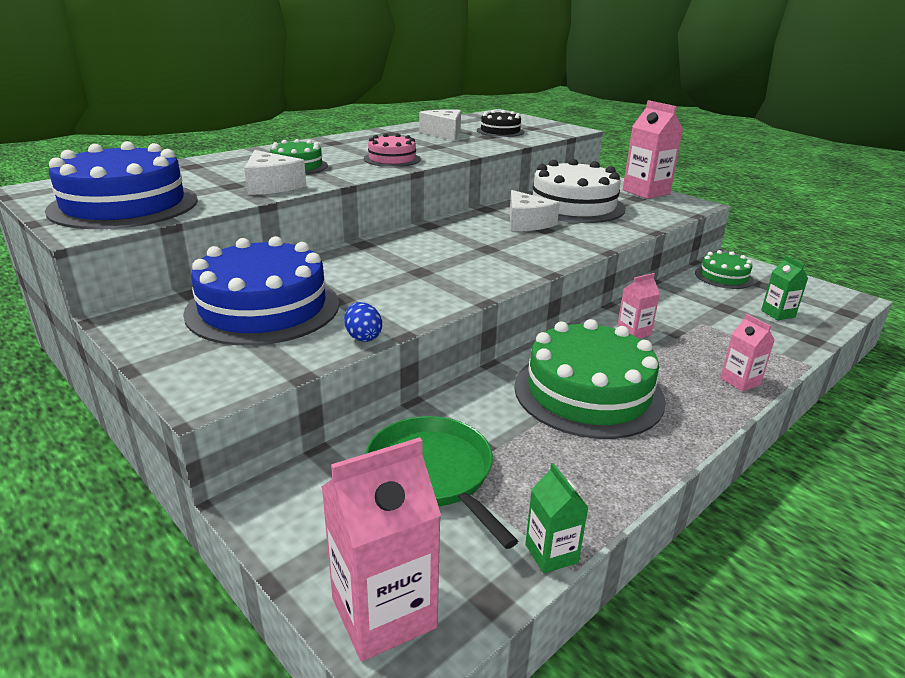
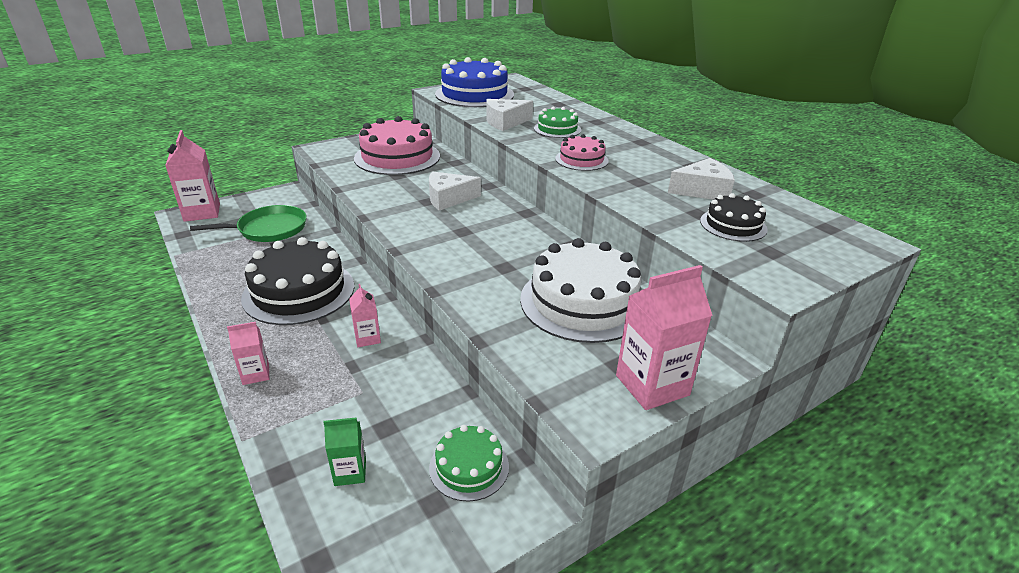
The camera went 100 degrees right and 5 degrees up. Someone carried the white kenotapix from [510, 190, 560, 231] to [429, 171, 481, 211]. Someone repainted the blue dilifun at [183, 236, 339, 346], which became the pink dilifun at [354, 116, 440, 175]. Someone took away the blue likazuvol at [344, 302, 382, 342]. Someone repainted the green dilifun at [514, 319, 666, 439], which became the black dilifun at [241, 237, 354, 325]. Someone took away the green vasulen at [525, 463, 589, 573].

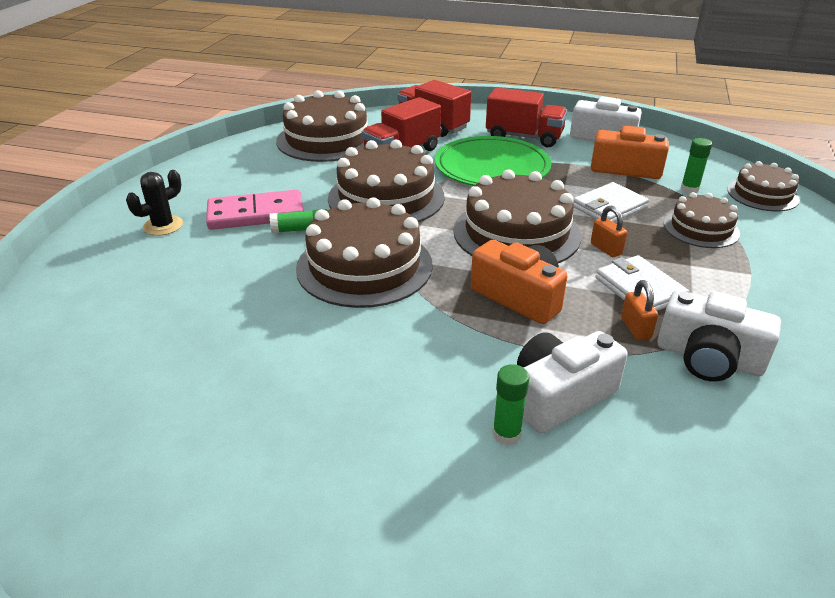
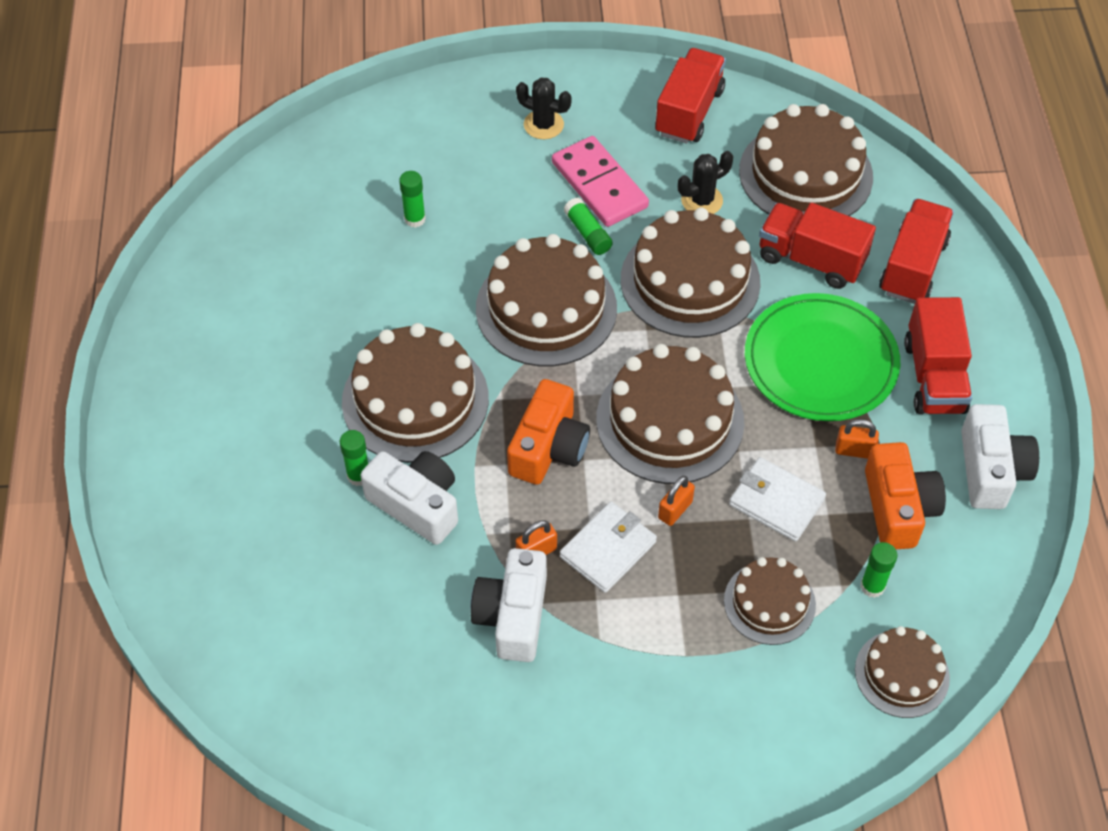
The camera went 70 degrees right and 20 degrees up. Someone put down the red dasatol at [655, 48, 726, 144]. Someone put down the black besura at [678, 151, 733, 214]. Someone put down the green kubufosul at [399, 171, 426, 228]. Someone put down the brown dilifun at [342, 323, 489, 463]. Someone put down the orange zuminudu at [835, 419, 879, 459].

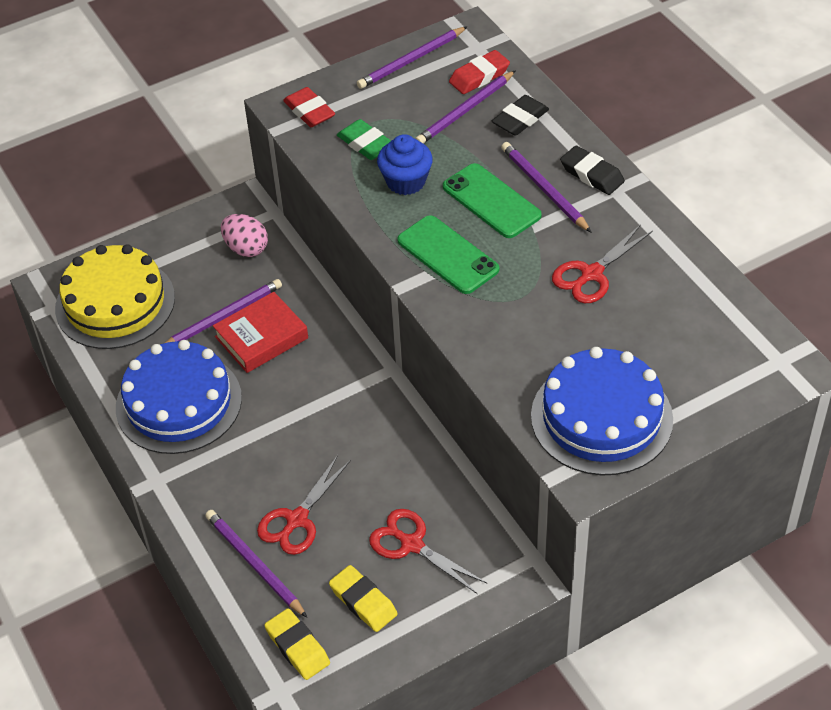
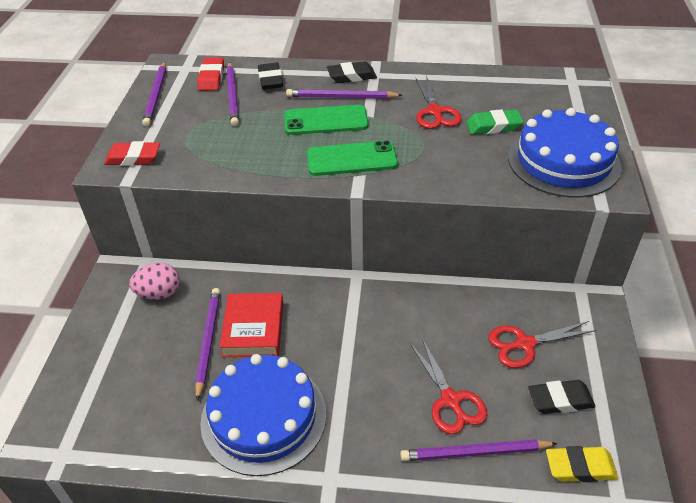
The camera went 55 degrees left and 5 degrees down. Someone carried the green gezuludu from [337, 119, 391, 160] to [466, 109, 524, 135]. Someone took away the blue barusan at [377, 134, 433, 195]. Someone took away the yellow dilifun at [55, 244, 175, 349]. Someone repainted the yellow gezuludu at [329, 565, 398, 632], which became the black gezuludu at [528, 380, 595, 414].

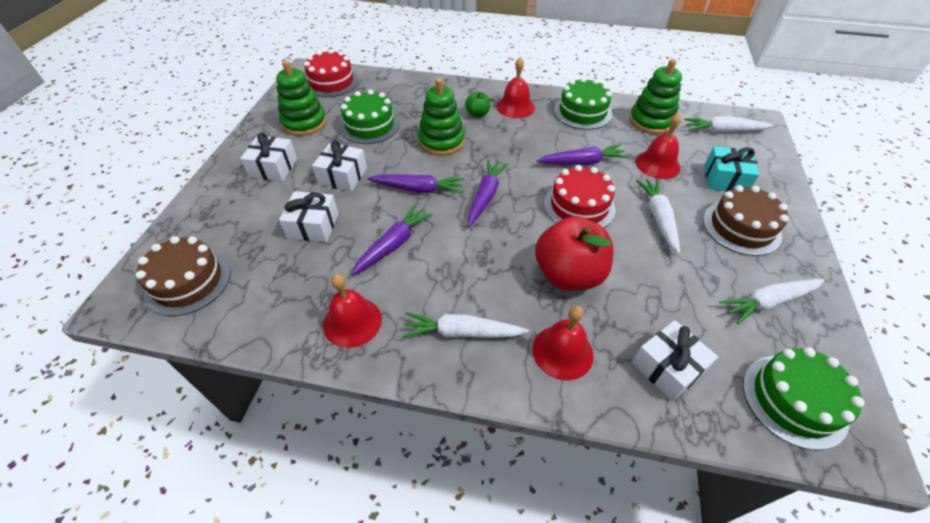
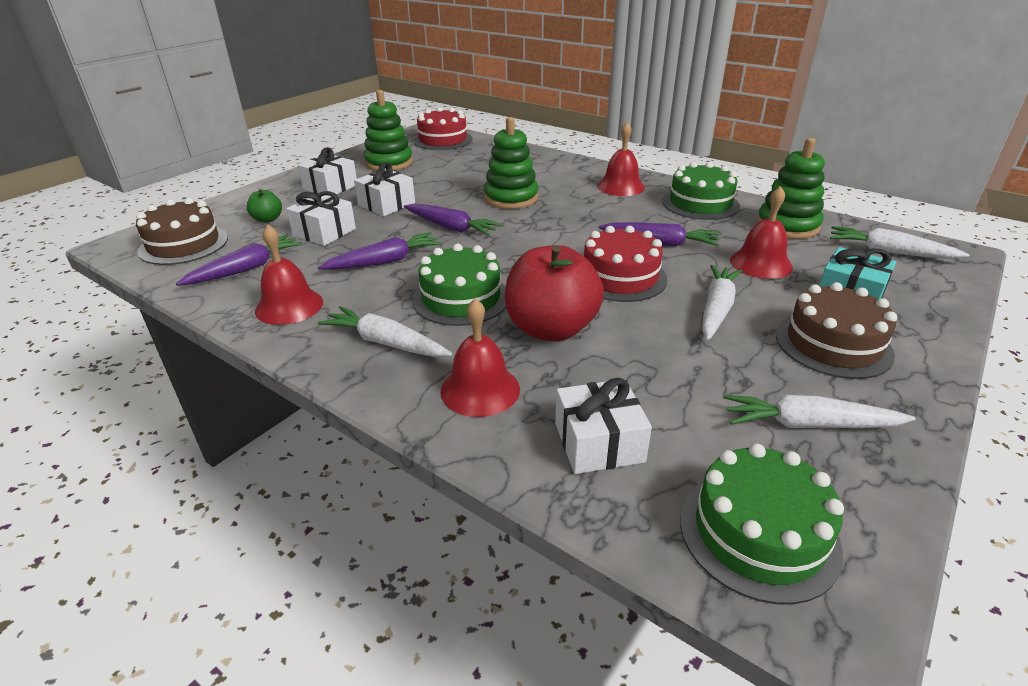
The camera went 25 degrees right and 15 degrees down. Someone carried the green dilifun from [339, 89, 400, 144] to [413, 244, 506, 326]. Someone carried the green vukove from [465, 92, 490, 117] to [247, 189, 282, 223]. Someone carried the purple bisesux from [468, 159, 509, 227] to [176, 235, 302, 286].

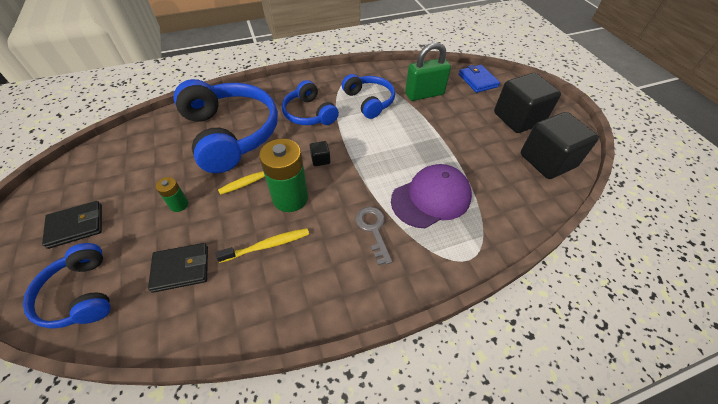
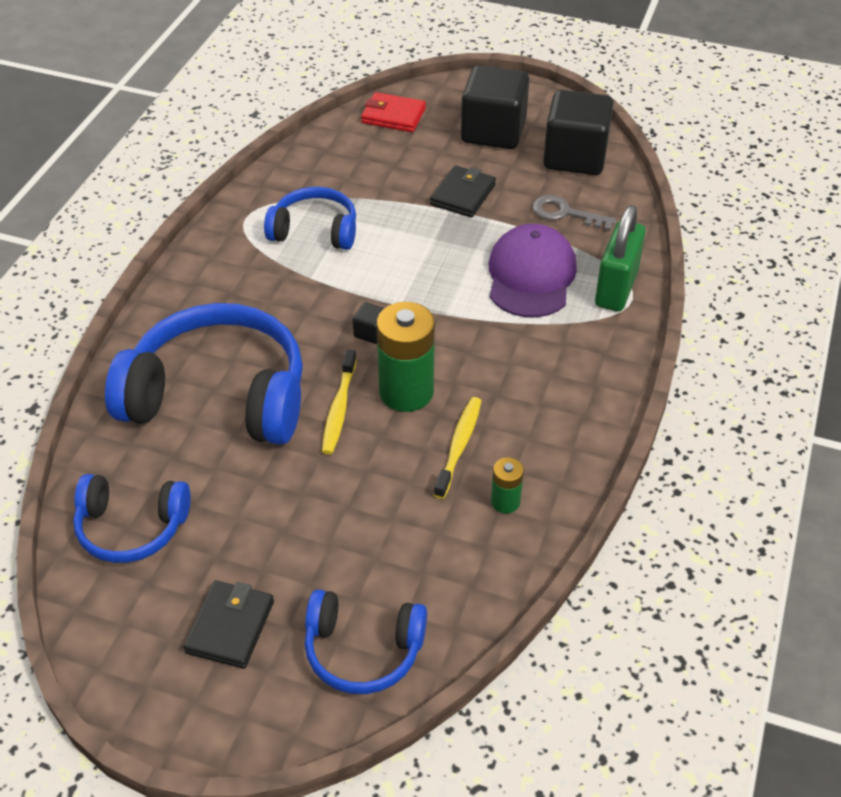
The camera went 50 degrees left and 5 degrees down. Someone carried the green zuminudu from [405, 42, 451, 101] to [595, 205, 646, 312]. Someone repainted the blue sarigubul at [459, 65, 500, 93], which became the red sarigubul at [361, 92, 426, 132]. Someone carried the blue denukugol from [282, 80, 339, 125] to [73, 474, 191, 563]. Someone carried the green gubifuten from [156, 177, 188, 212] to [491, 458, 524, 514]. Someone carried the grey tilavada from [355, 207, 392, 265] to [532, 195, 616, 231]. Someone carried the black sarigubul from [148, 243, 208, 293] to [430, 165, 496, 218].

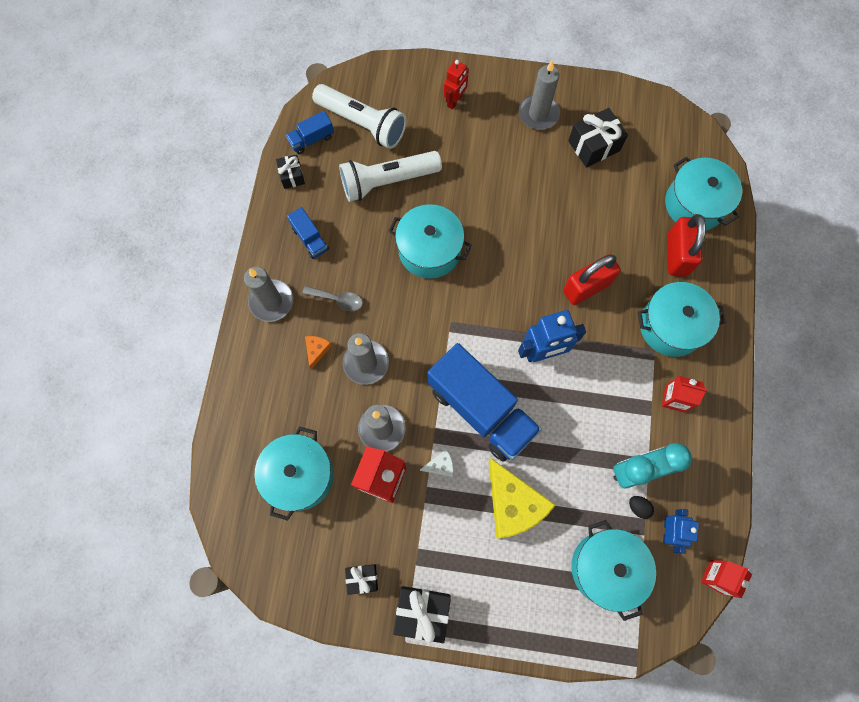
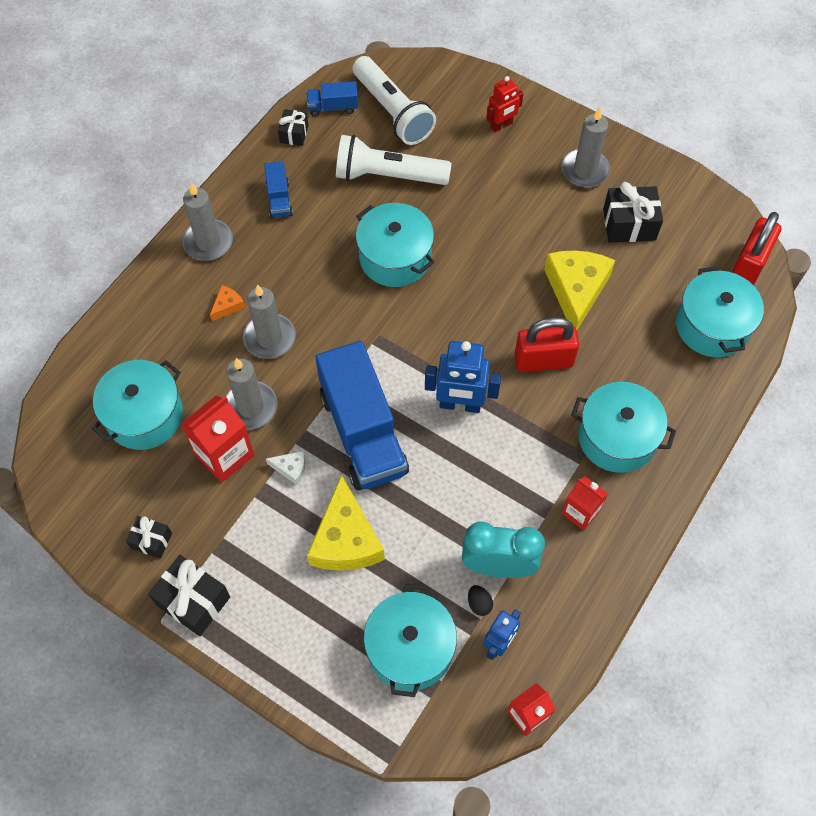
The camera went 25 degrees right and 10 degrees down. Someone carried the red zuminudu from [667, 214, 706, 277] to [732, 212, 782, 285]. Someone took away the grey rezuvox at [302, 286, 363, 311]. Someone put down the yellow kenotapix at [544, 250, 615, 330].

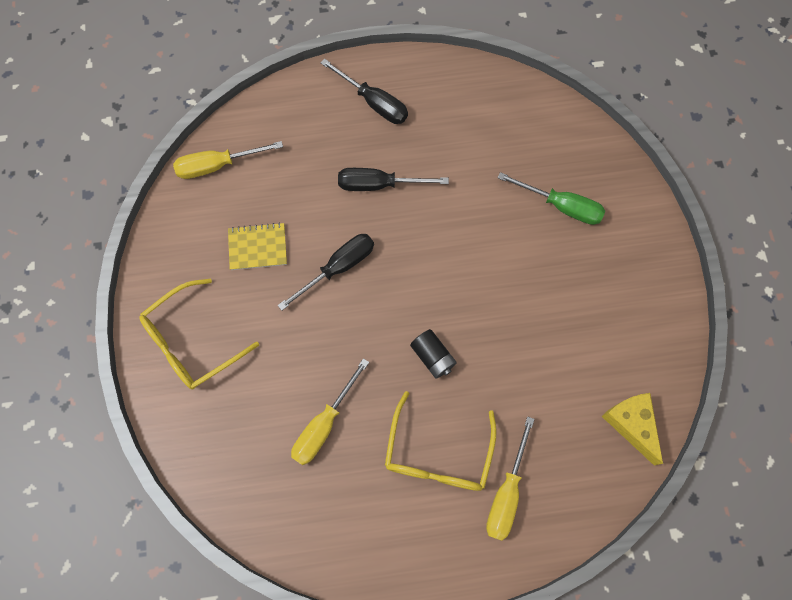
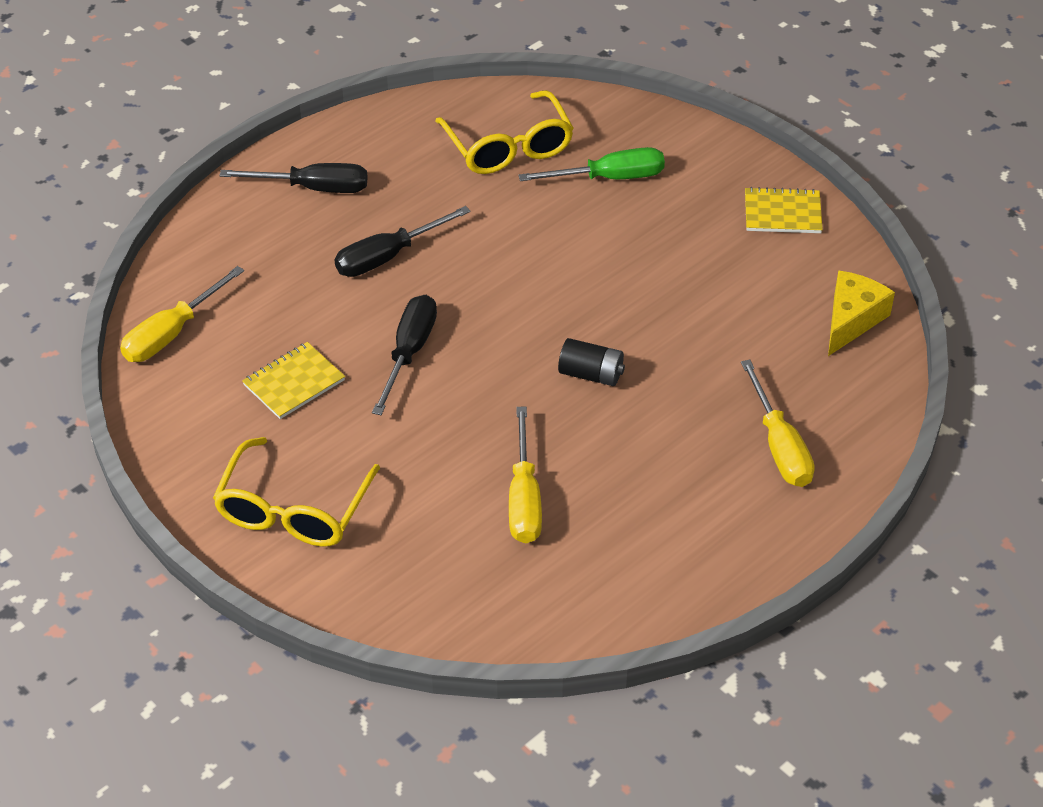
The camera went 35 degrees left and 25 degrees down. Someone carried the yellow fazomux from [385, 391, 497, 491] to [435, 90, 574, 174]. Someone rotated the yellow kenotapix at [602, 393, 663, 466] by 90 degrees clockwise. Someone put down the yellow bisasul at [745, 187, 823, 233].

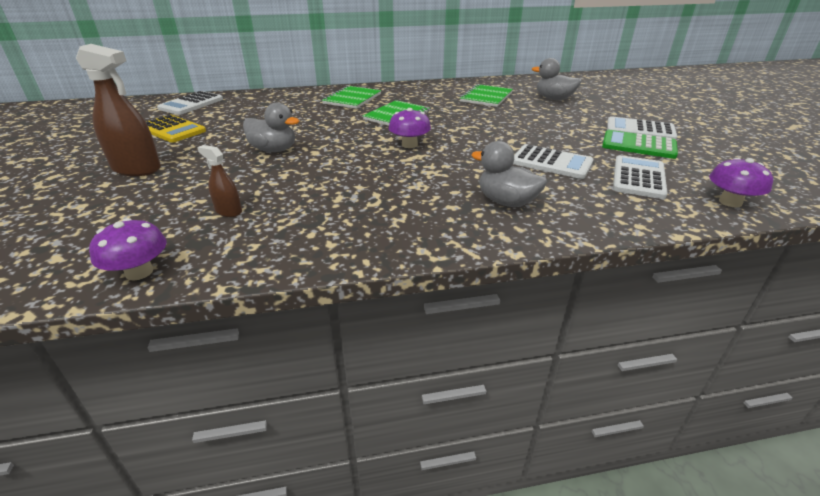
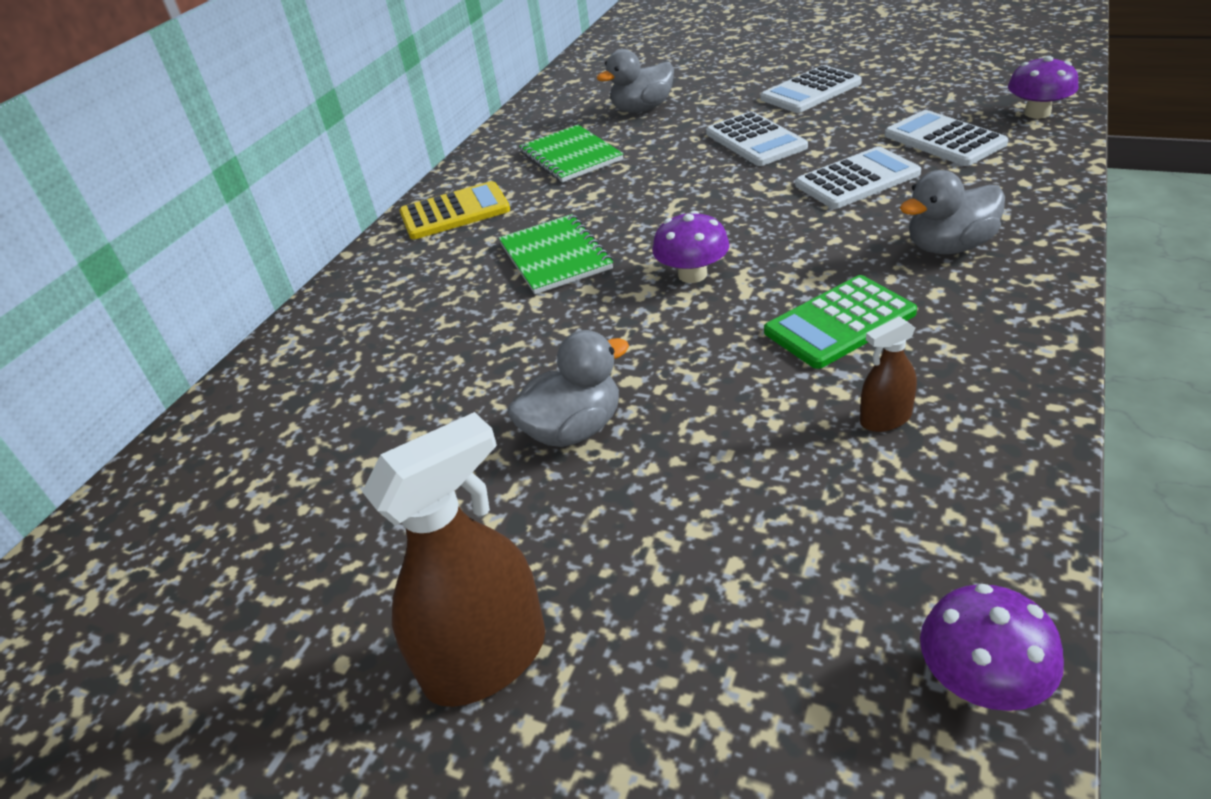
The camera went 50 degrees left and 5 degrees up. Someone took away the green bisasul at [322, 85, 381, 109]. Someone carried the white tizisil from [157, 91, 223, 115] to [706, 111, 808, 166]. Someone carried the yellow tizisil from [146, 115, 206, 143] to [399, 181, 510, 239]. Someone carried the green tizisil from [602, 130, 678, 159] to [764, 275, 917, 369]. Someone carried the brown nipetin from [197, 145, 242, 217] to [860, 316, 917, 432].

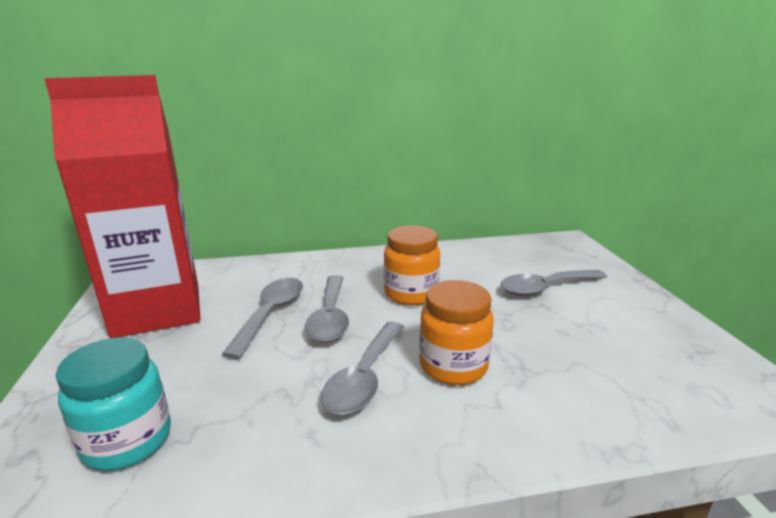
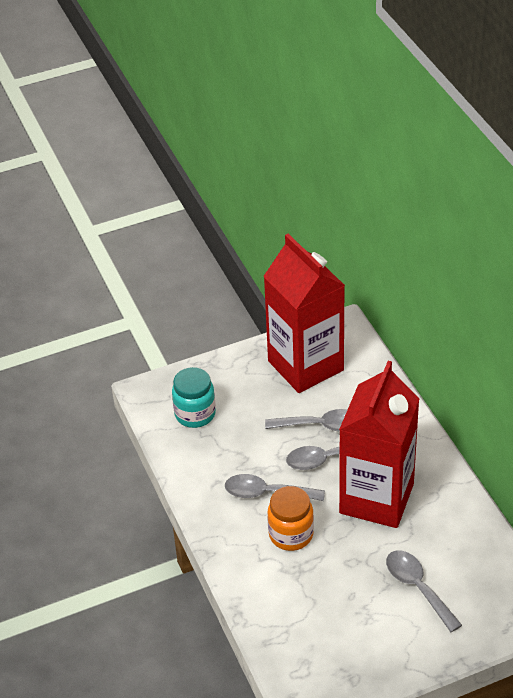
The camera went 80 degrees right and 20 degrees up. Someone swapped the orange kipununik at [384, 225, 440, 305] for the red vasulen at [339, 361, 419, 528].

